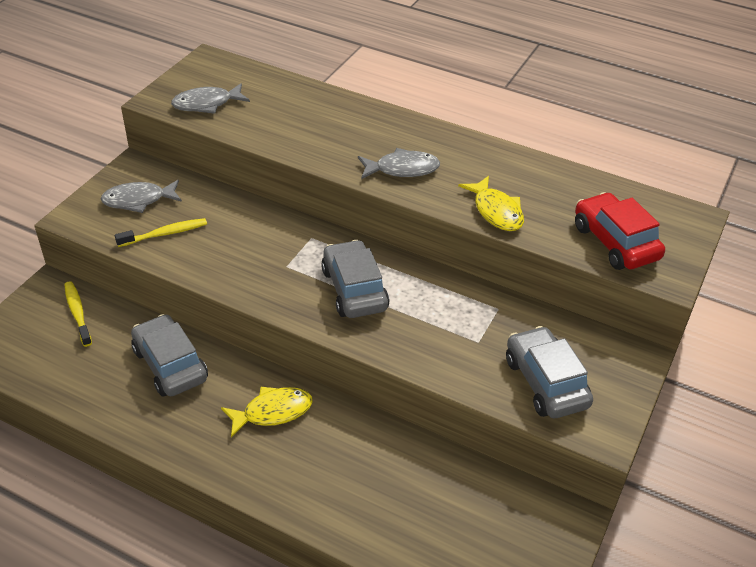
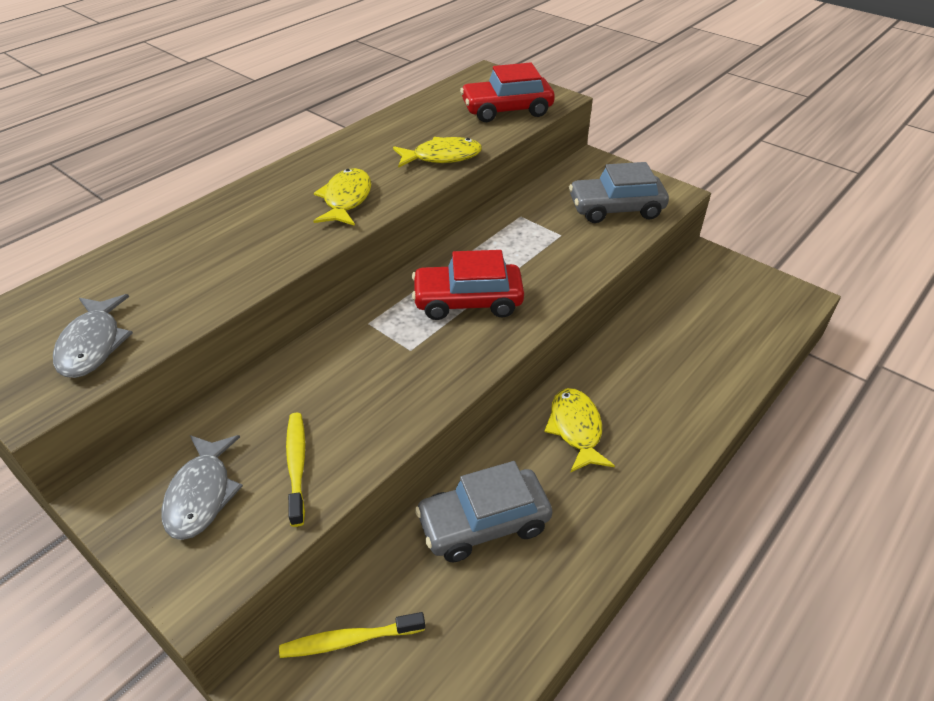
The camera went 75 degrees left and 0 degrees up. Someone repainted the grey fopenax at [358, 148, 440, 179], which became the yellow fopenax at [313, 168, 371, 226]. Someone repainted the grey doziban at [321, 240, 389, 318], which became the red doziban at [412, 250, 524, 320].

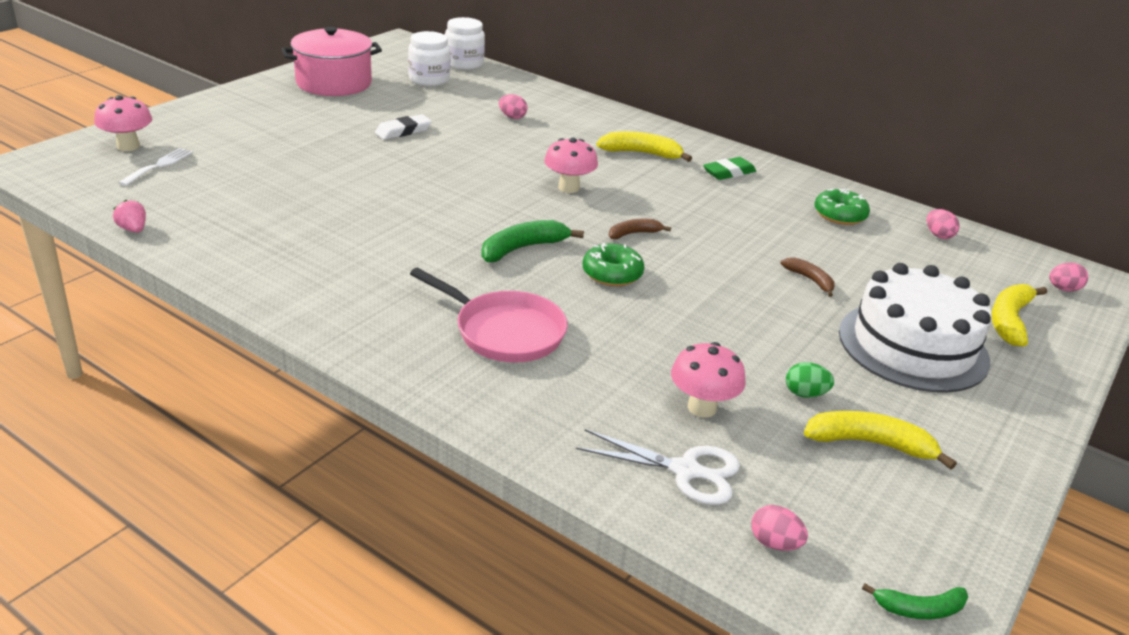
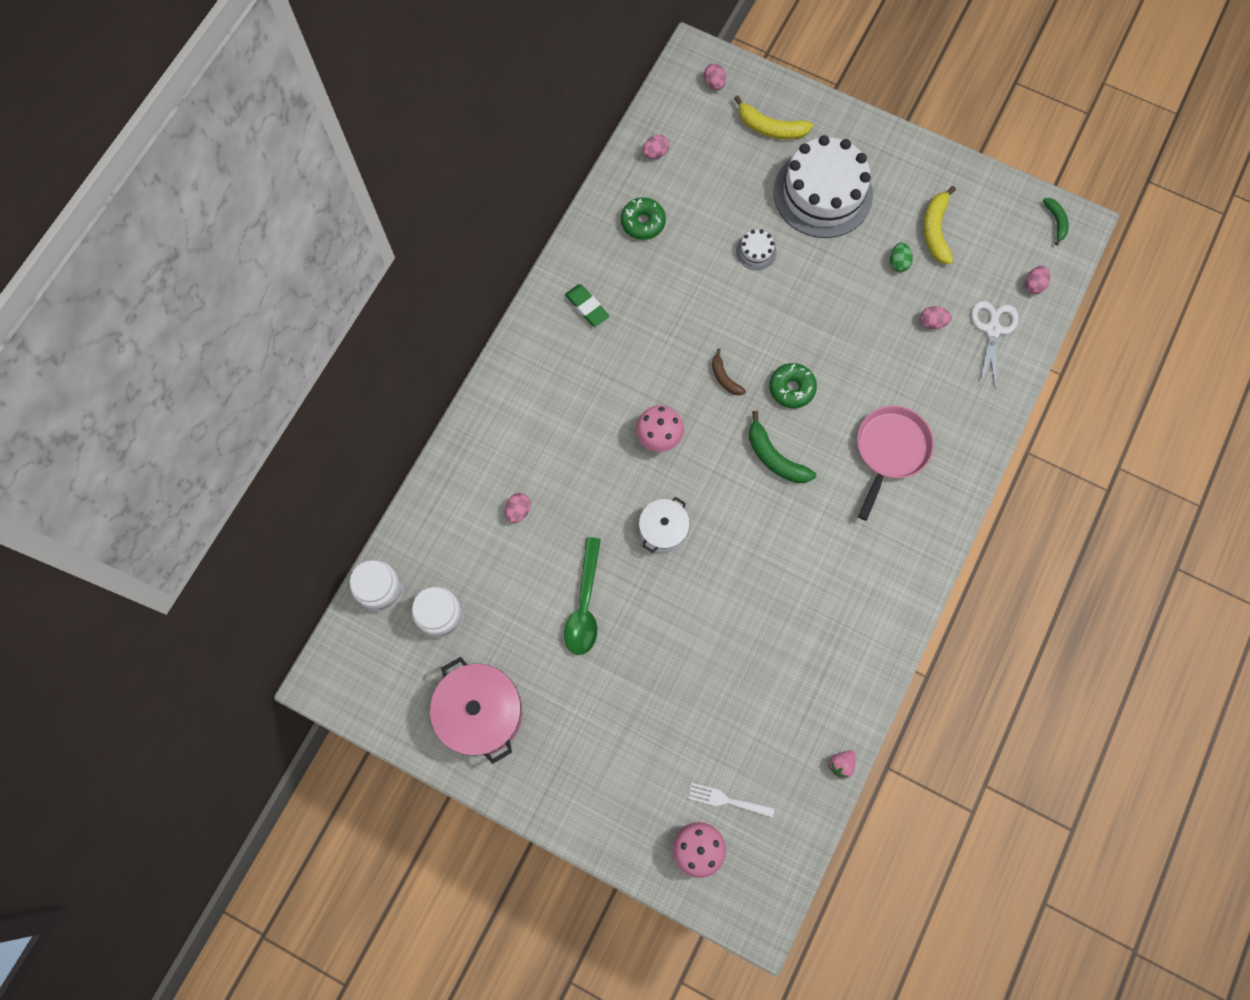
The camera went 95 degrees left and 40 degrees up. Someone swapped the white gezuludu at [375, 114, 432, 140] for the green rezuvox at [564, 537, 601, 655]. Someone took away the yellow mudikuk at [596, 131, 692, 162]. Someone swapped the brown mudikuk at [780, 257, 835, 297] for the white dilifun at [736, 229, 777, 270]. Someone swapped the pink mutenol at [671, 342, 746, 418] for the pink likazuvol at [920, 306, 952, 329]. Someone put down the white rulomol at [639, 497, 690, 553].

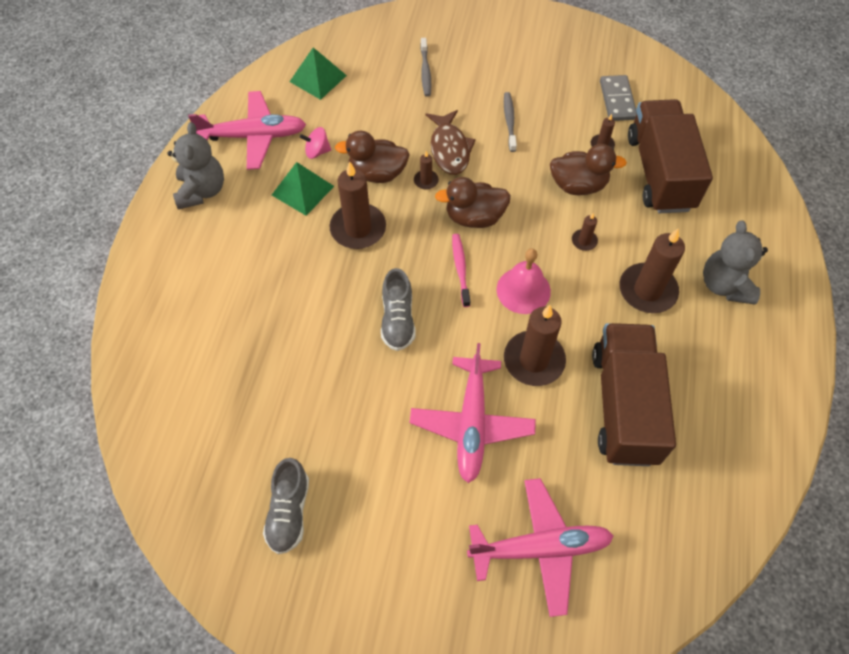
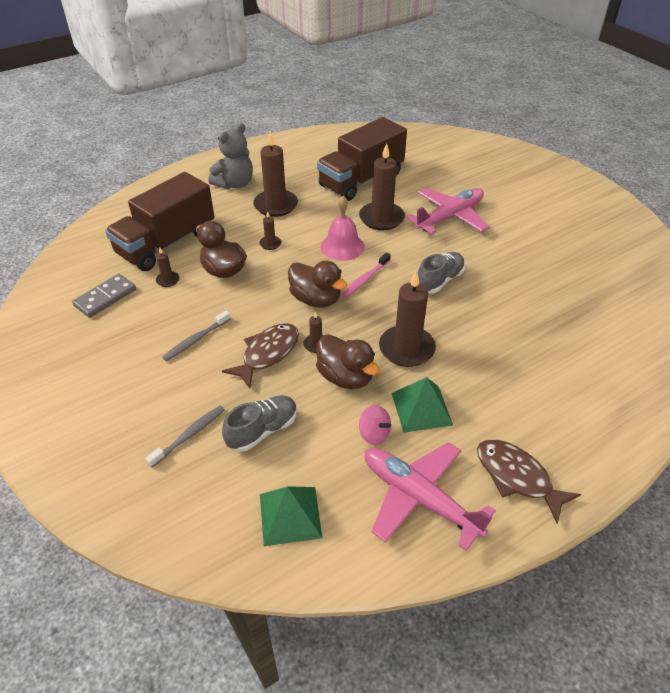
The camera went 135 degrees left and 15 degrees down. Someone swapped the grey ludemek at [168, 122, 224, 209] for the brown fopenax at [477, 439, 581, 524]. Someone carried the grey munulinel from [263, 458, 309, 554] to [222, 395, 297, 451]. Someone took away the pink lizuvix at [467, 478, 614, 617].

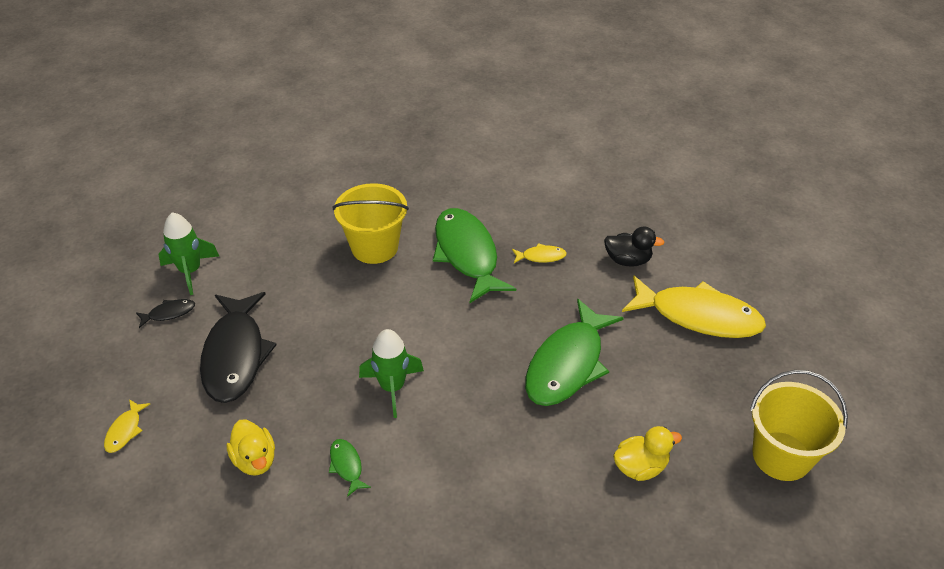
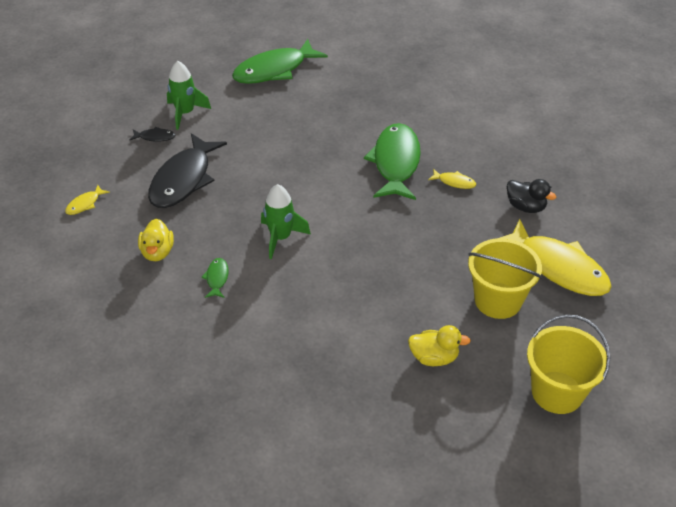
The camera went 25 degrees right and 0 degrees up. Someone carried the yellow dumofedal from [333, 183, 409, 264] to [468, 238, 542, 319]. Someone carried the green fopenax from [525, 299, 624, 406] to [232, 39, 328, 84].

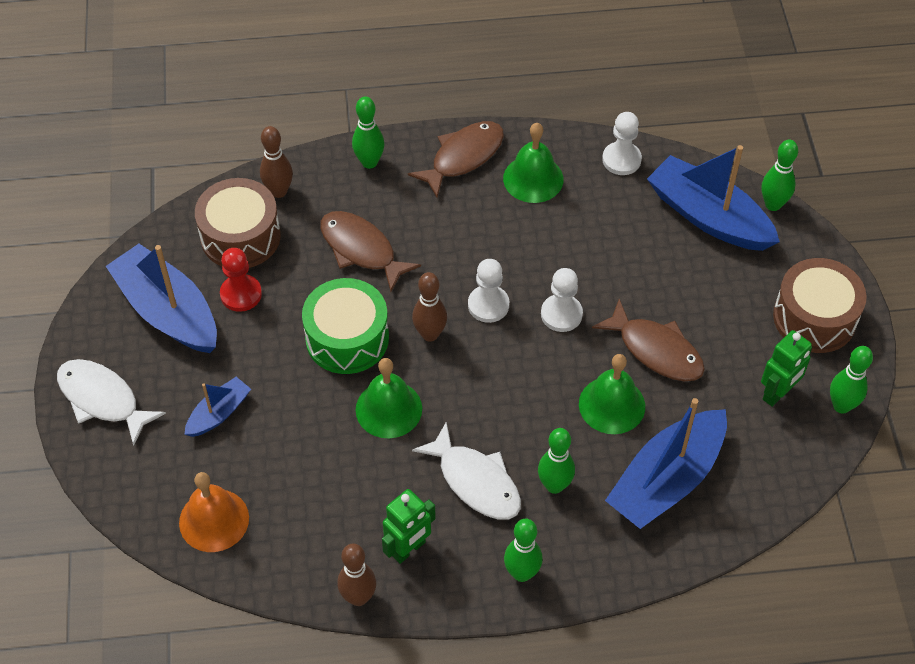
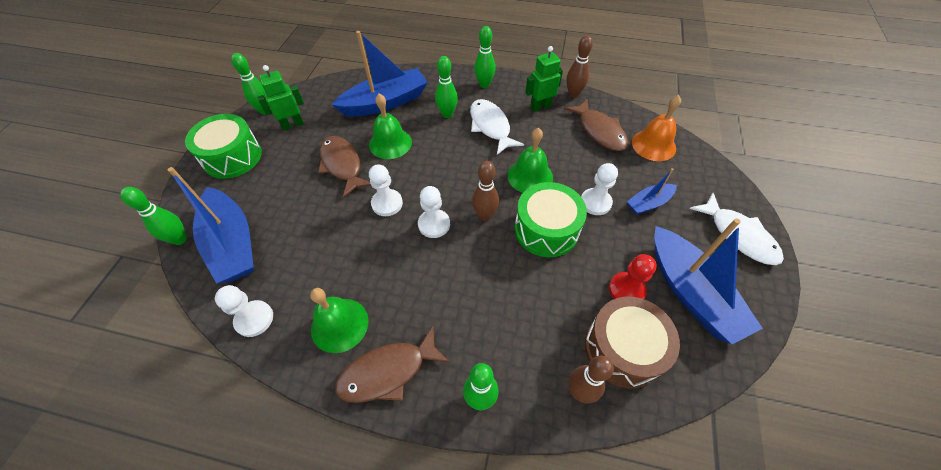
The camera went 160 degrees left and 0 degrees up. Someone carried the brown fopenax from [320, 211, 421, 292] to [564, 99, 628, 151]. Someone repainted the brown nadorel at [773, 258, 867, 353], which became the green nadorel at [185, 114, 262, 179]. Someone put down the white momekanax at [581, 163, 618, 215].

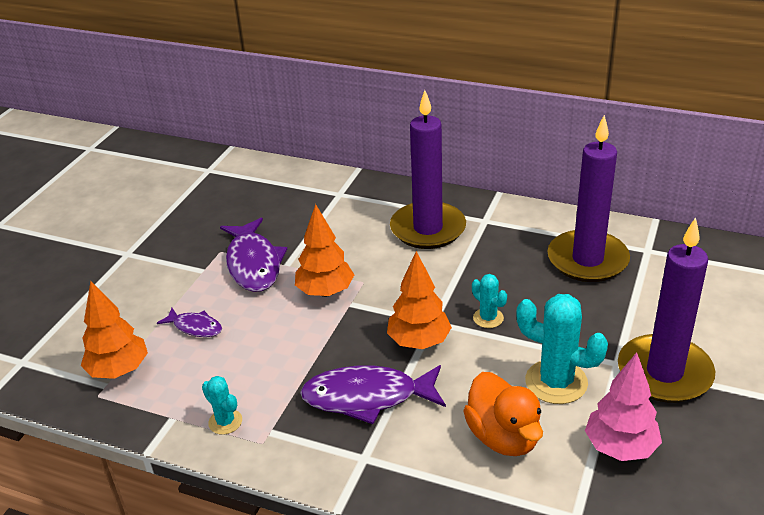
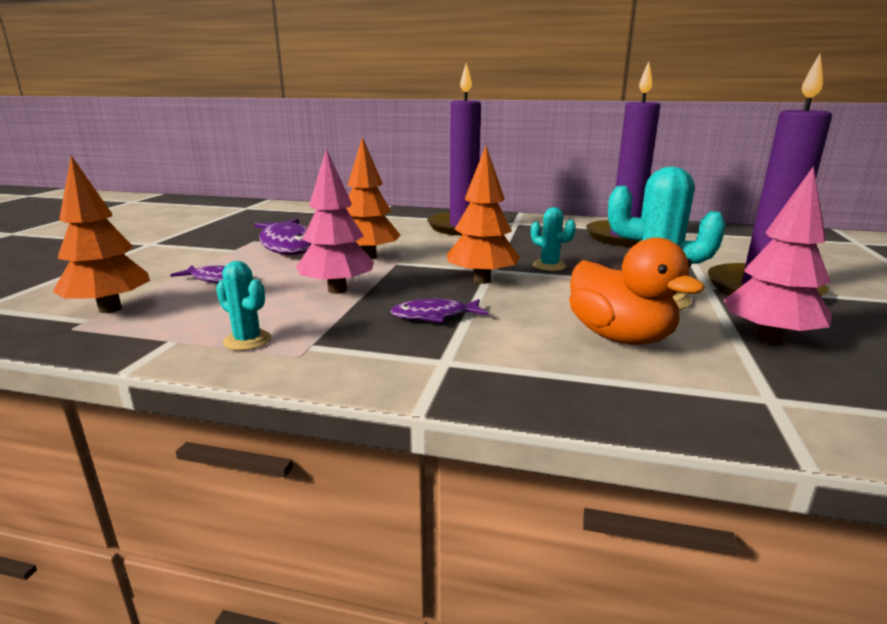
The camera went 10 degrees left and 15 degrees down. Someone scaled the purple fopenax at [300, 365, 446, 424] by 0.53. Someone put down the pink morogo at [296, 149, 374, 294].

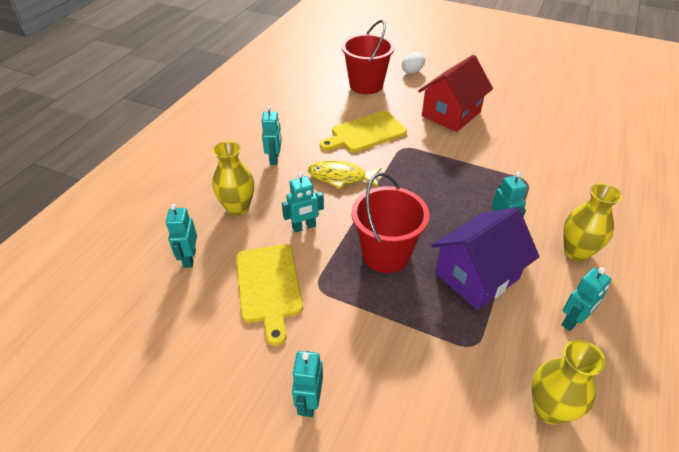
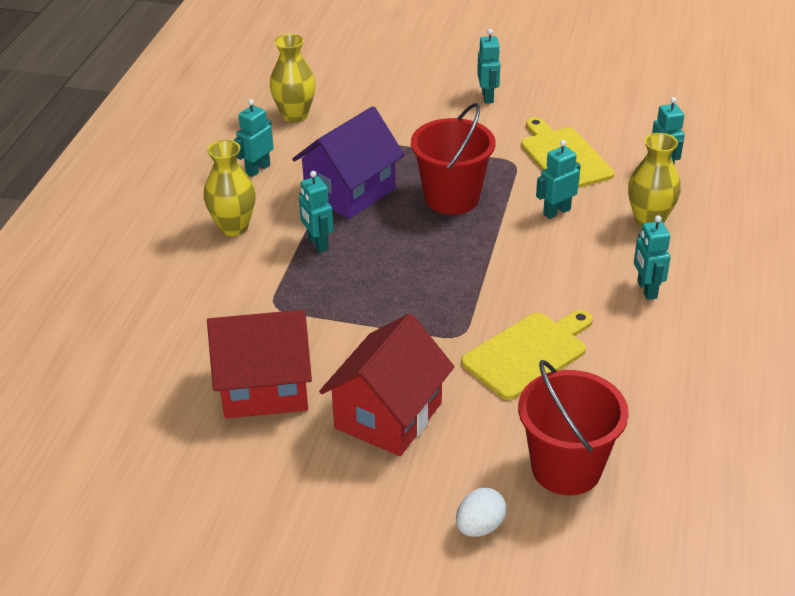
The camera went 170 degrees right and 5 degrees down. Someone took away the yellow fopenax at [308, 161, 381, 189]. Someone put down the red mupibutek at [207, 310, 312, 419].

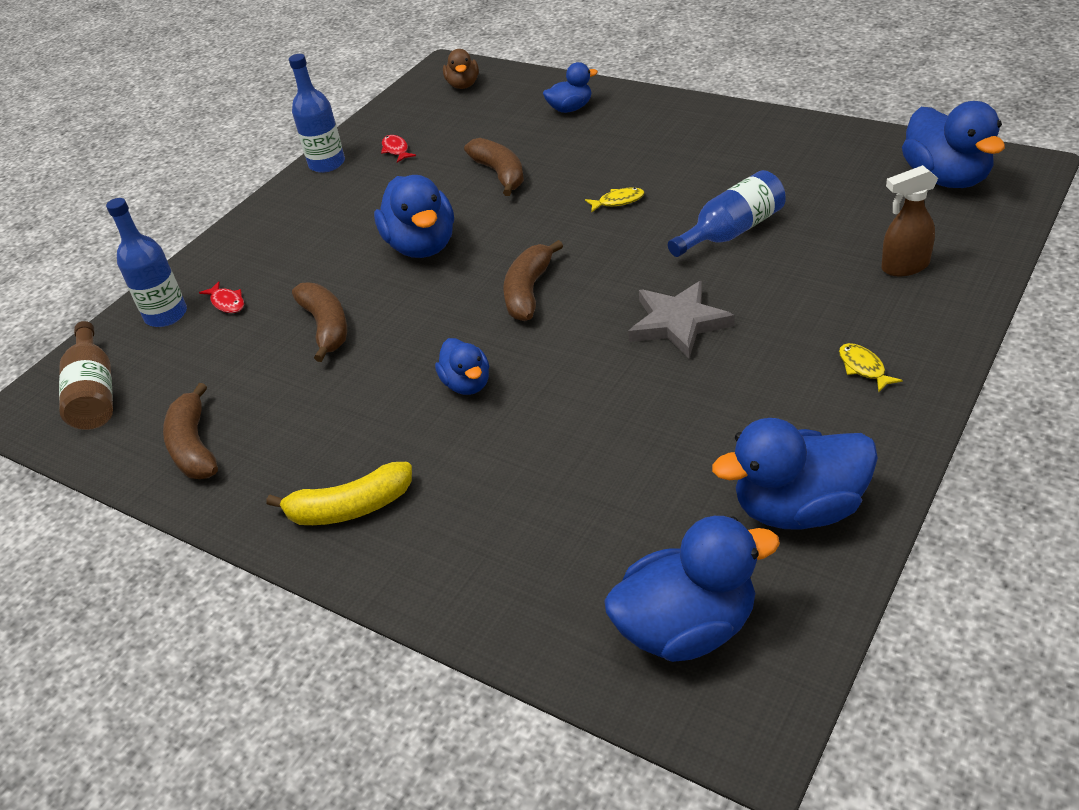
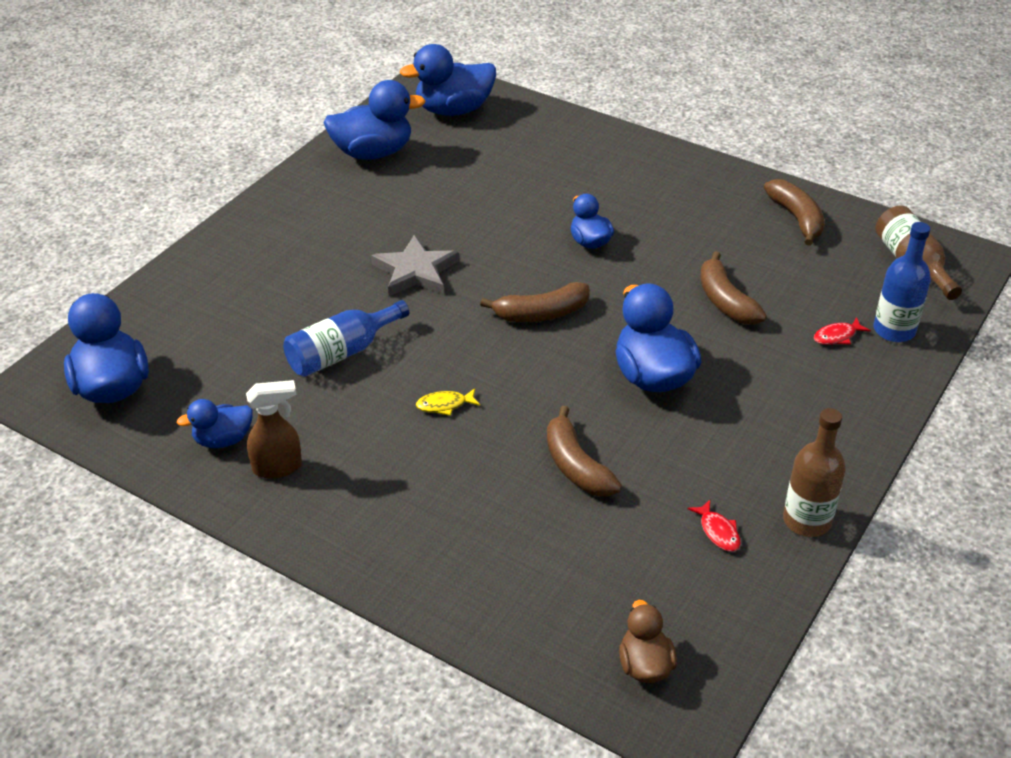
The camera went 175 degrees right and 0 degrees up. Someone repainted the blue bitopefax at [289, 54, 345, 173], which became the brown bitopefax at [783, 408, 846, 537]. Someone carried the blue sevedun from [543, 62, 598, 113] to [177, 399, 253, 448]. Someone carried the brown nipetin from [881, 165, 938, 276] to [246, 380, 302, 479]. Someone rotated the brown mudikuk at [503, 240, 563, 321] by 60 degrees clockwise. Someone rotated the red fopenax at [199, 281, 244, 313] by 75 degrees counterclockwise. Someone took away the yellow fopenax at [839, 343, 903, 392]. Someone took away the yellow mudikuk at [266, 462, 412, 525].

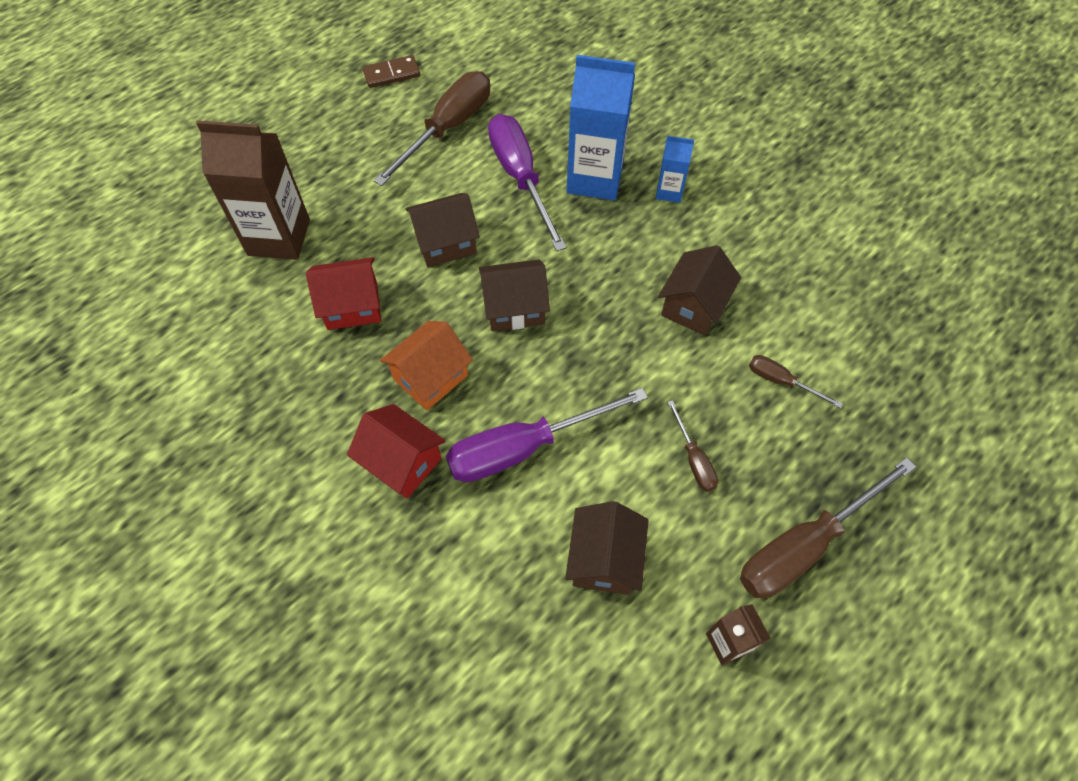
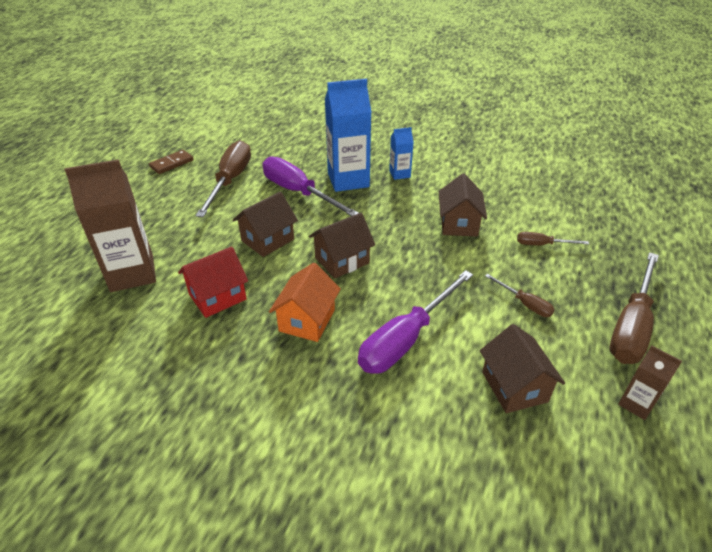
The camera went 25 degrees left and 20 degrees down. Someone took away the red mupibutek at [347, 404, 446, 499].

